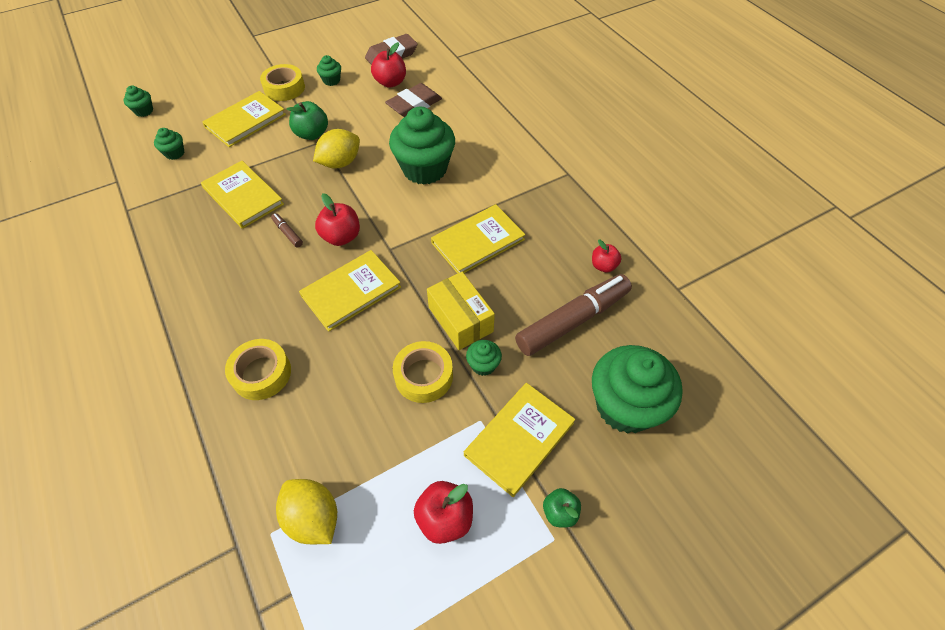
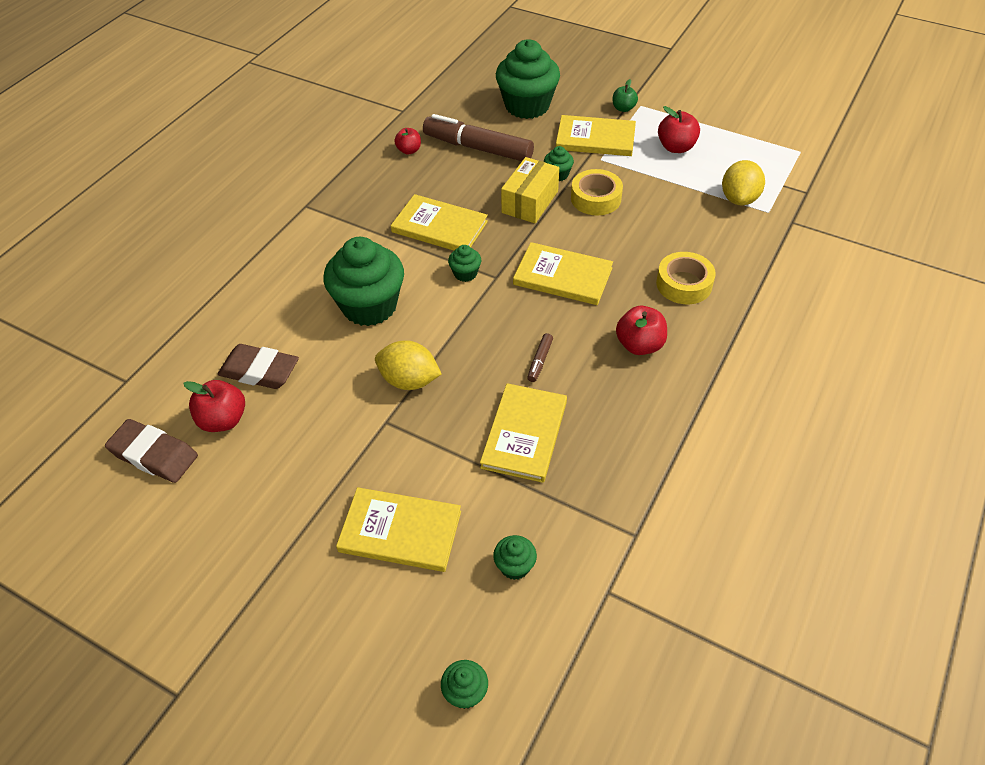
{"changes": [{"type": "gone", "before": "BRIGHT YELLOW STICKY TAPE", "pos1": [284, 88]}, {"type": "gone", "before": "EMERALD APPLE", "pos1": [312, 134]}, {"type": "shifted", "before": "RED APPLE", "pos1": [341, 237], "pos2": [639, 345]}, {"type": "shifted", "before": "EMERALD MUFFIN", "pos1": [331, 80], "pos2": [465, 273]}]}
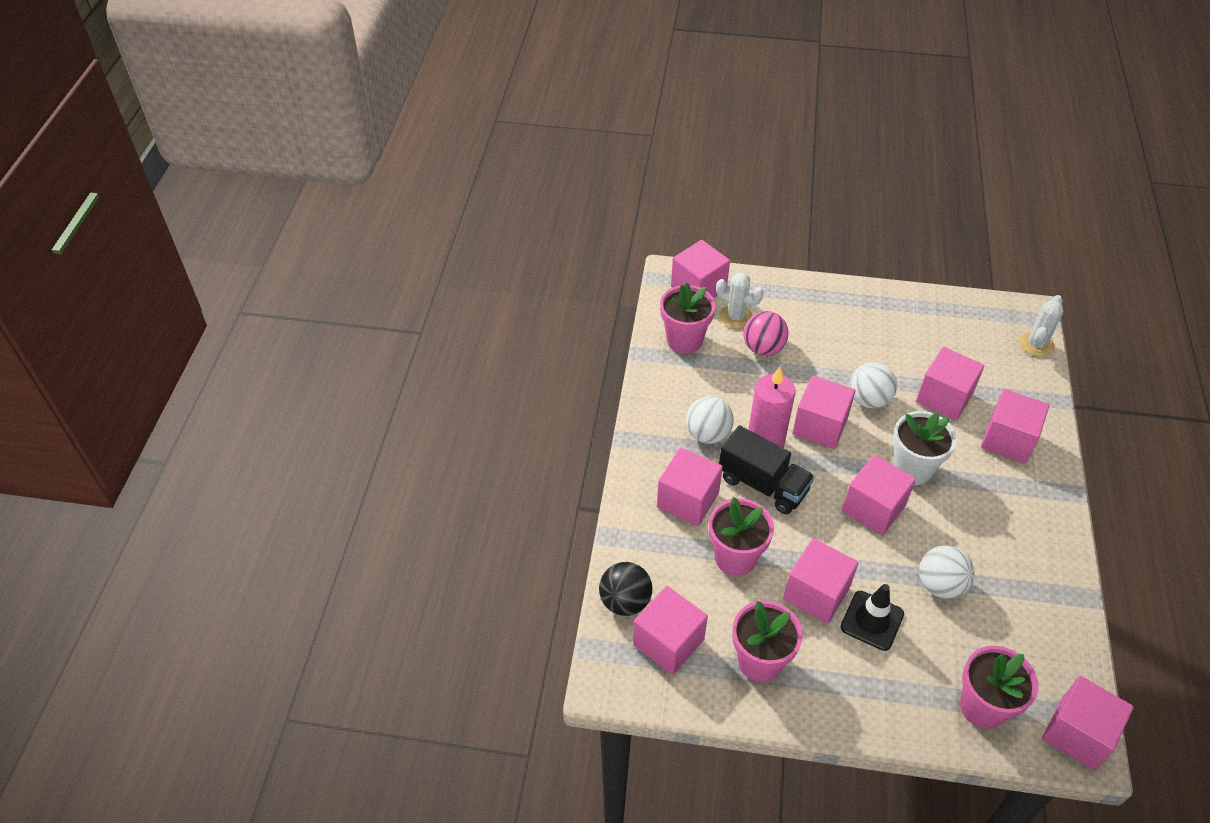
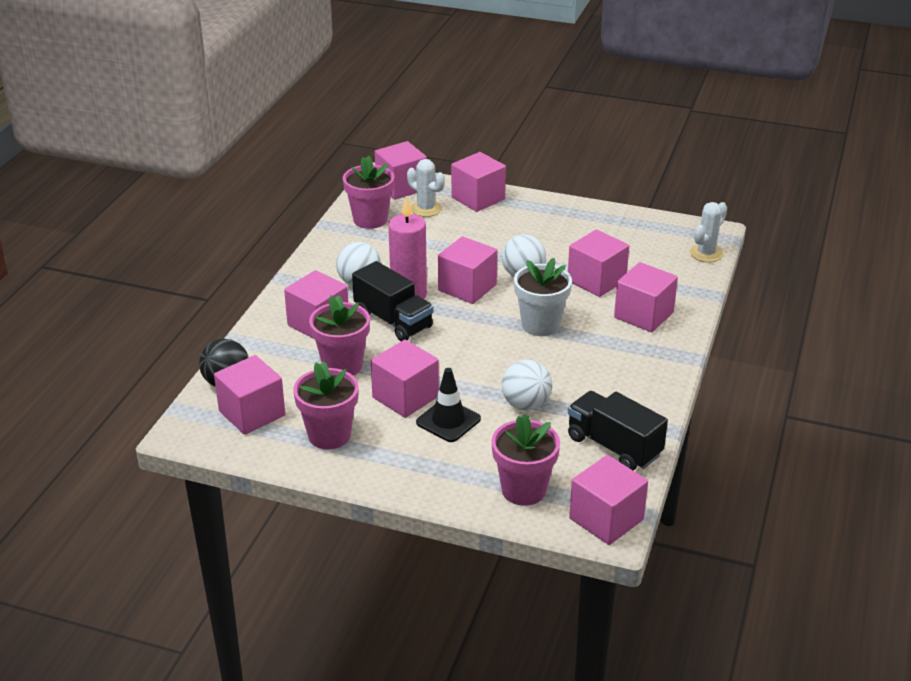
{"changes": [{"type": "gone", "before": "ROSY SPHERE", "pos1": [763, 348]}, {"type": "shifted", "before": "ROSY BLOCK", "pos1": [873, 508], "pos2": [478, 198]}, {"type": "new", "after": "JET-BLACK TRUCK", "pos2": [614, 446]}]}
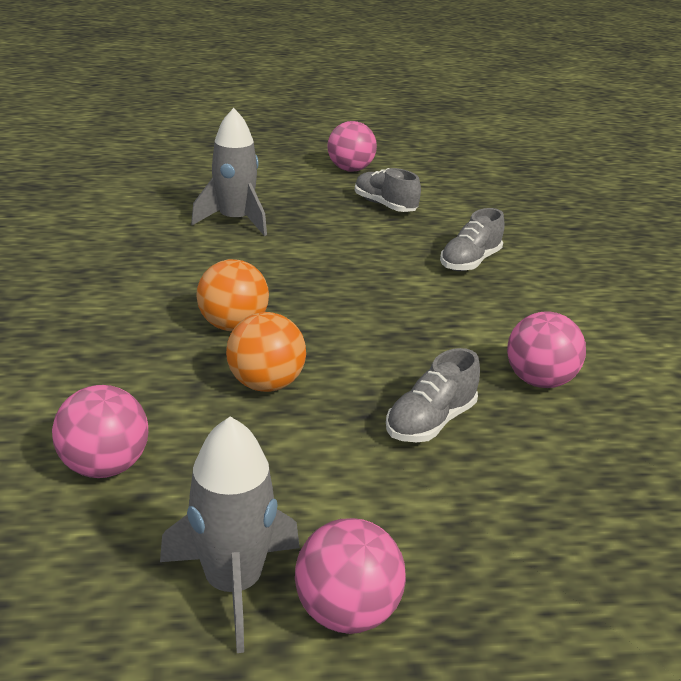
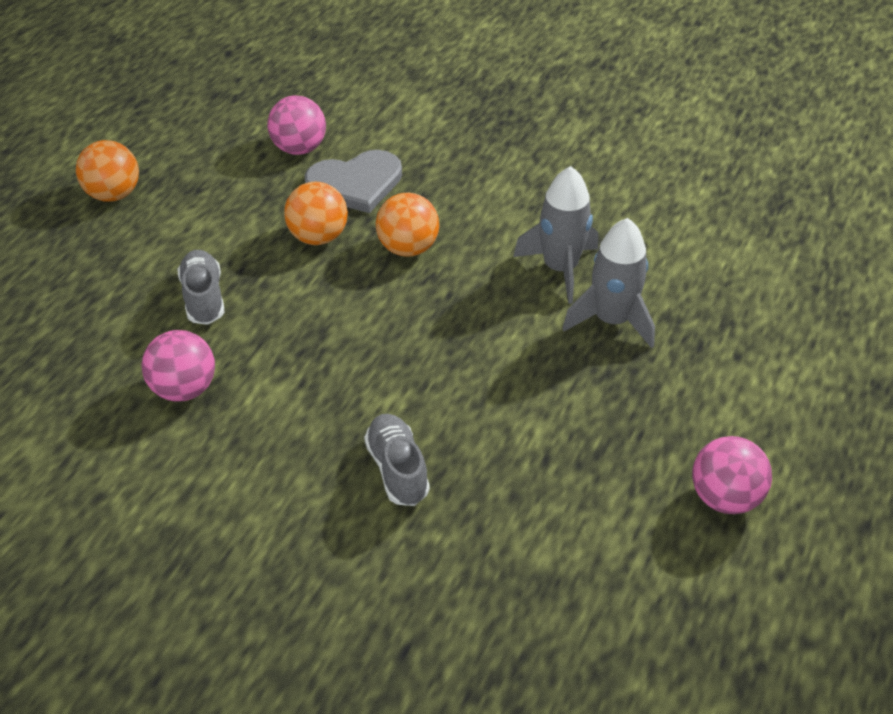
{"changes": [{"type": "shifted", "before": "GREY TOY ROCKET", "pos1": [233, 583], "pos2": [560, 268]}, {"type": "repainted", "before": "ROSY SPHERE", "after": "BRIGHT ORANGE SPHERE", "pos1": [347, 611], "pos2": [114, 194]}, {"type": "gone", "before": "GREY LACE-UP SHOE", "pos1": [385, 205]}, {"type": "new", "after": "GREY HEART", "pos2": [355, 183]}]}
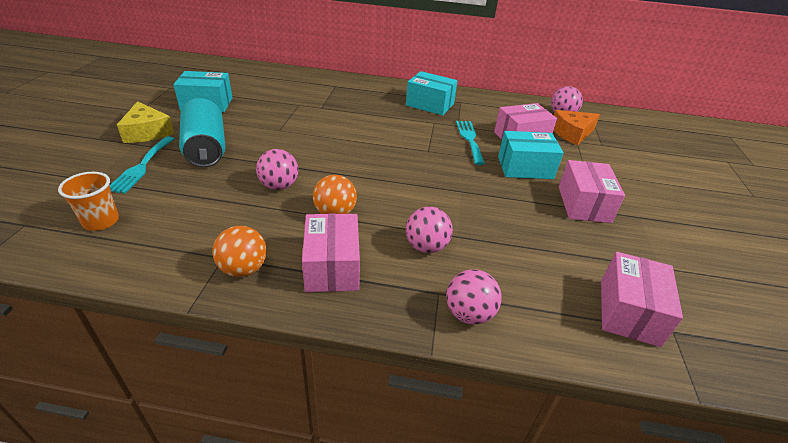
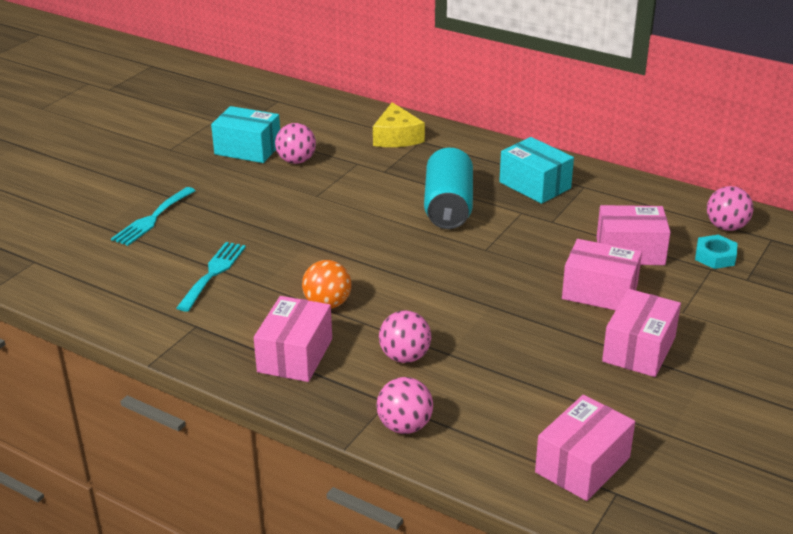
{"changes": [{"type": "gone", "before": "BRIGHT ORANGE CUP", "pos1": [101, 221]}, {"type": "shifted", "before": "BRIGHT YELLOW CHEESE", "pos1": [147, 132], "pos2": [396, 137]}, {"type": "shifted", "before": "TURQUOISE CAN", "pos1": [206, 149], "pos2": [448, 207]}, {"type": "gone", "before": "BRIGHT ORANGE SPHERE", "pos1": [243, 269]}, {"type": "shifted", "before": "ROSY SPHERE", "pos1": [279, 186], "pos2": [296, 161]}, {"type": "shifted", "before": "TURQUOISE TABLE FORK", "pos1": [469, 139], "pos2": [213, 273]}, {"type": "repainted", "before": "TURQUOISE PACKAGE", "after": "ROSY PACKAGE", "pos1": [525, 167], "pos2": [599, 292]}, {"type": "swapped", "before": "BRIGHT ORANGE CHEESE", "after": "TURQUOISE HEX NUT", "pos1": [572, 133], "pos2": [715, 256]}]}
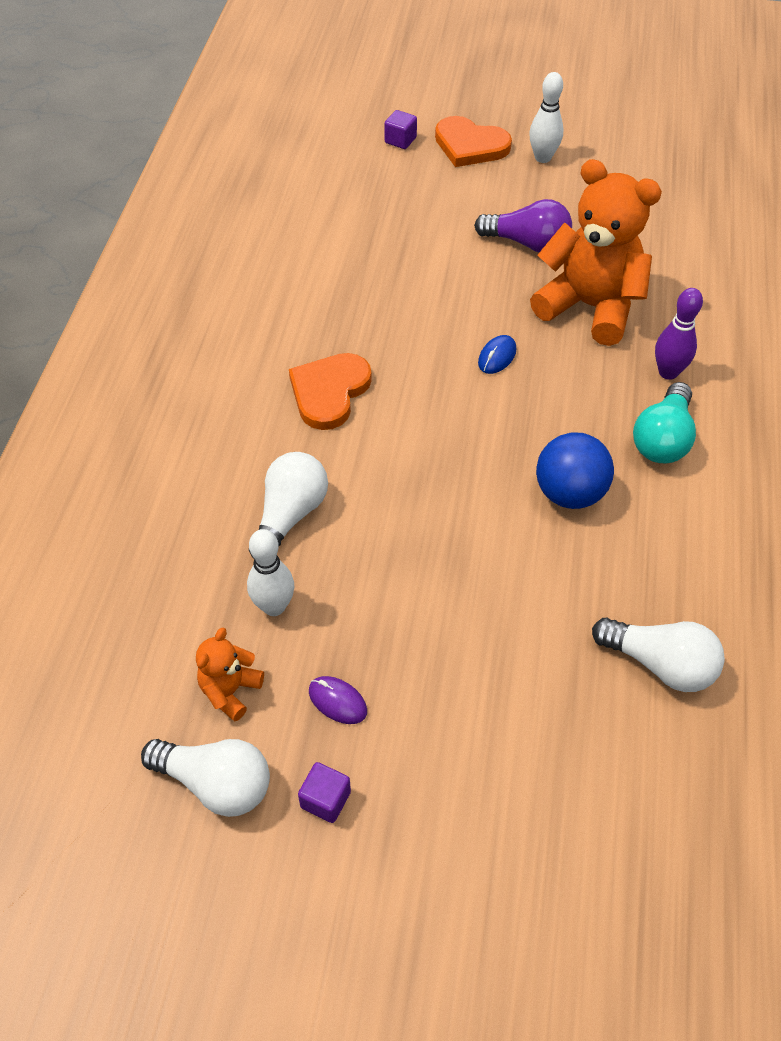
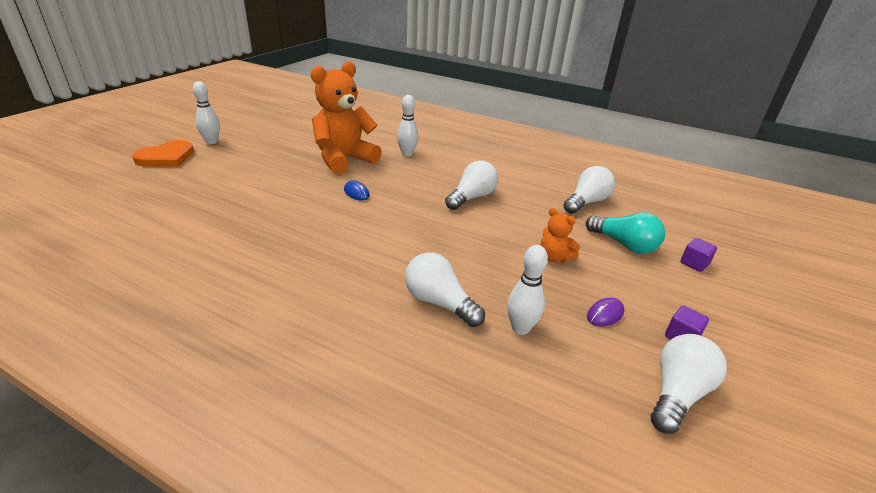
{"changes": [{"type": "shifted", "before": "BRIGHT ORANGE TEDDY", "pos1": [230, 690], "pos2": [554, 257]}, {"type": "gone", "before": "BRIGHT ORANGE HEART", "pos1": [329, 392]}, {"type": "shifted", "before": "PURPLE BLOCK", "pos1": [400, 140], "pos2": [694, 263]}, {"type": "gone", "before": "PURPLE BULB", "pos1": [527, 243]}, {"type": "swapped", "before": "BLUE SPHERE", "after": "WHITE BULB", "pos1": [569, 493], "pos2": [471, 197]}, {"type": "shifted", "before": "TURQUOISE BULB", "pos1": [662, 439], "pos2": [624, 244]}, {"type": "repainted", "before": "PURPLE SKITTLE", "after": "WHITE SKITTLE", "pos1": [668, 372], "pos2": [407, 154]}]}
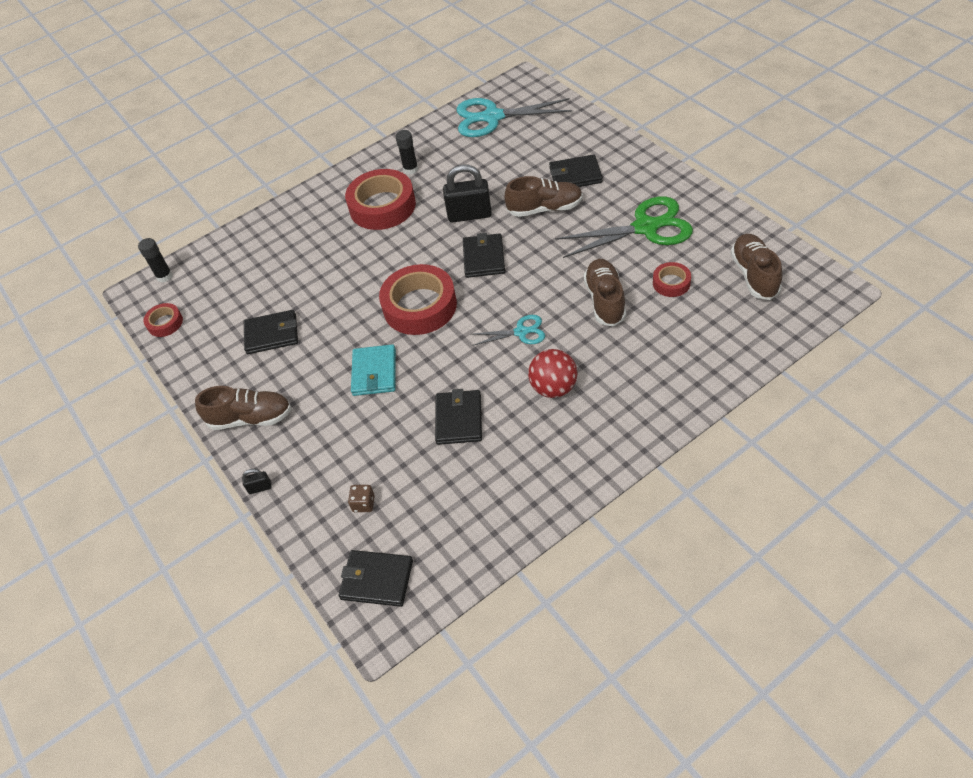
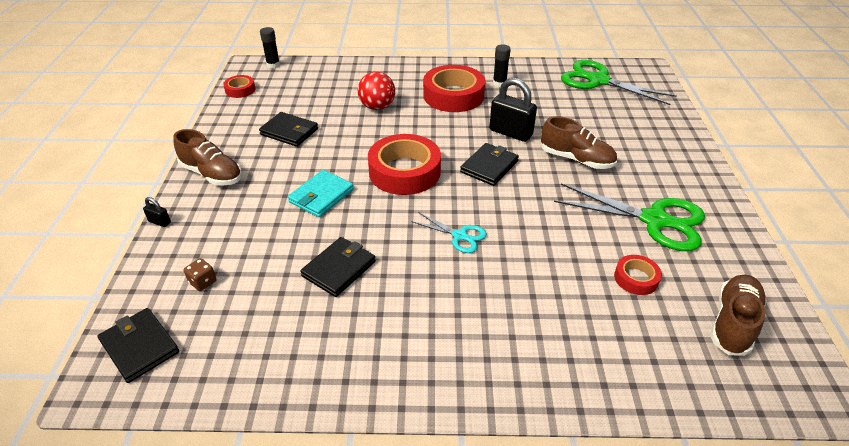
{"changes": [{"type": "repainted", "before": "TURQUOISE PAIR OF SCISSORS", "after": "EMERALD PAIR OF SCISSORS", "pos1": [492, 117], "pos2": [598, 80]}, {"type": "shifted", "before": "RED SPHERE", "pos1": [553, 388], "pos2": [377, 107]}, {"type": "gone", "before": "JET-BLACK WALLET", "pos1": [575, 175]}, {"type": "gone", "before": "BROWN LACE-UP SHOE", "pos1": [605, 300]}]}
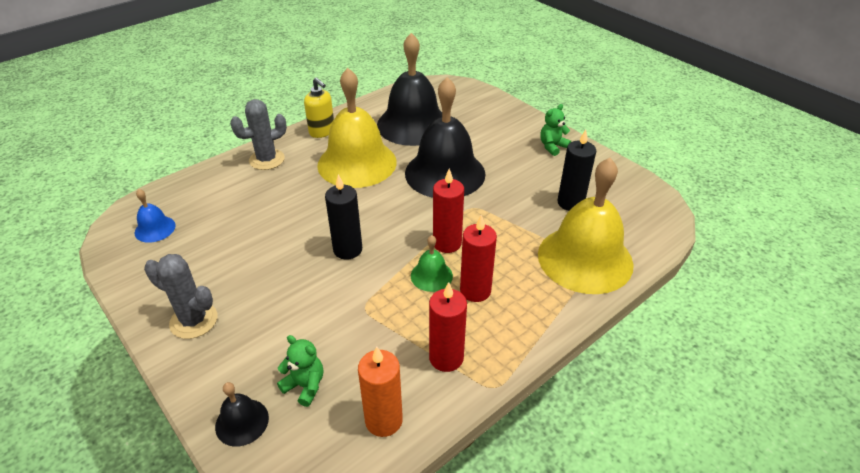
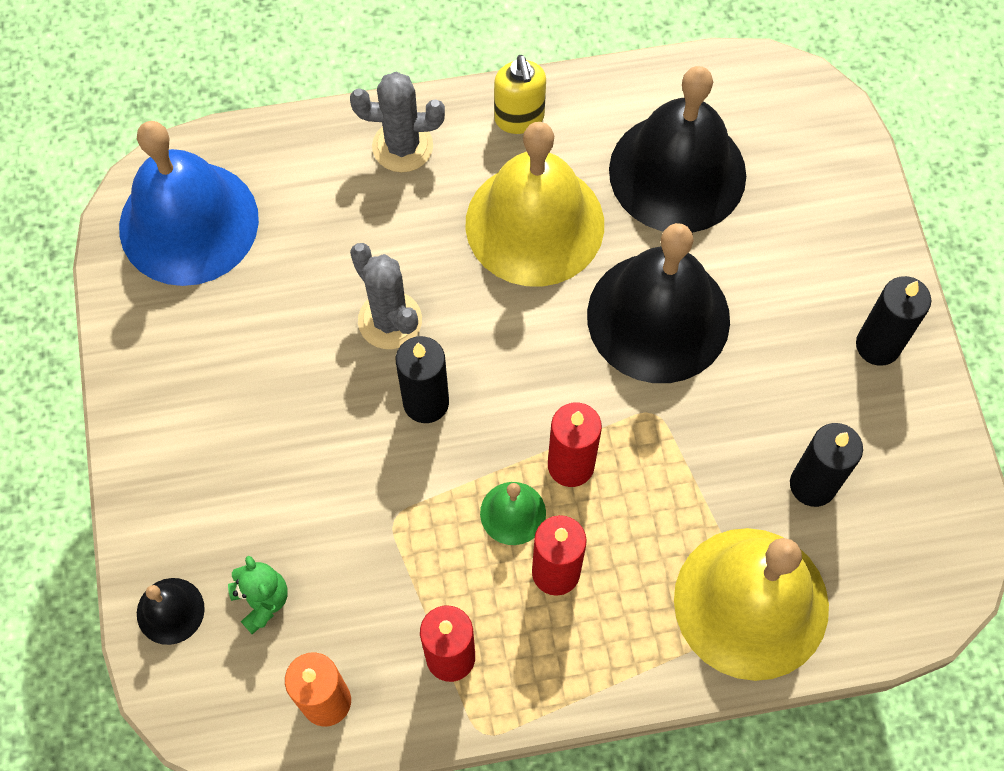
{"changes": [{"type": "scaled", "before": "BLUE SCHOOL BELL", "pos1": [155, 229], "pos2": [188, 223], "scale": 2.29}, {"type": "shifted", "before": "GREY PRICKLY PLANT", "pos1": [194, 321], "pos2": [390, 320]}, {"type": "swapped", "before": "EMERALD TEDDY", "after": "JET-BLACK PILLAR CANDLE", "pos1": [552, 147], "pos2": [878, 345]}]}
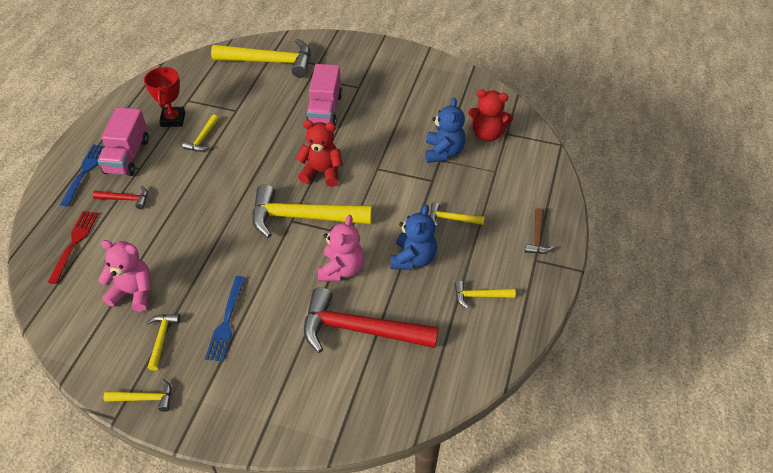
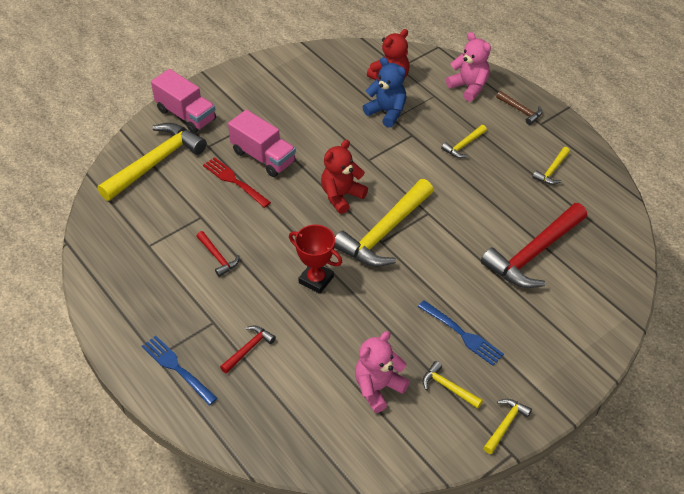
{"changes": [{"type": "shifted", "before": "RED TABLE FORK", "pos1": [74, 243], "pos2": [234, 181]}, {"type": "shifted", "before": "ROSY TRUCK", "pos1": [127, 156], "pos2": [186, 115]}, {"type": "shifted", "before": "RED TROPHY", "pos1": [173, 119], "pos2": [316, 280]}, {"type": "repainted", "before": "BRIGHT YELLOW CARPENTER'S HAMMER", "after": "RED CARPENTER'S HAMMER", "pos1": [203, 139], "pos2": [218, 257]}, {"type": "shifted", "before": "ROSY TEDDY", "pos1": [341, 269], "pos2": [469, 87]}, {"type": "gone", "before": "BLUE TEDDY", "pos1": [413, 259]}]}
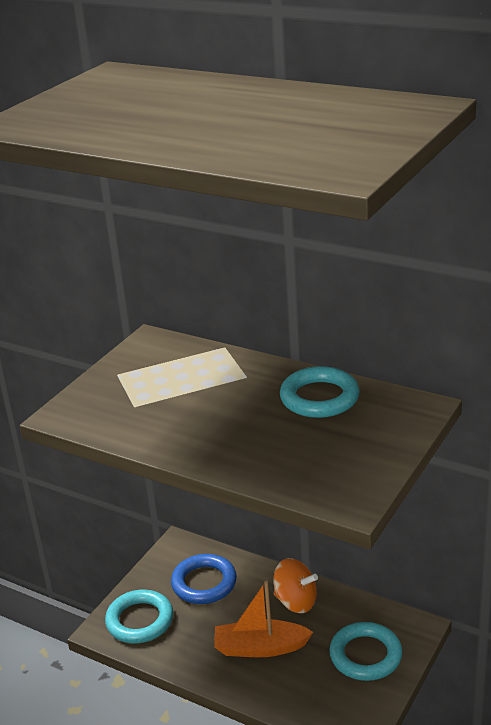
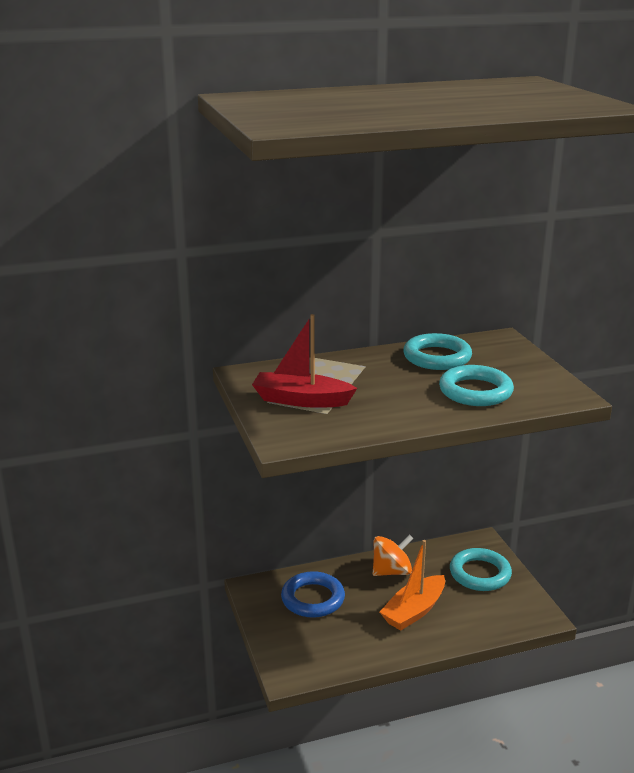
{"changes": [{"type": "shifted", "before": "TURQUOISE RING", "pos1": [140, 620], "pos2": [475, 391]}, {"type": "new", "after": "RED BOAT", "pos2": [301, 400]}]}
